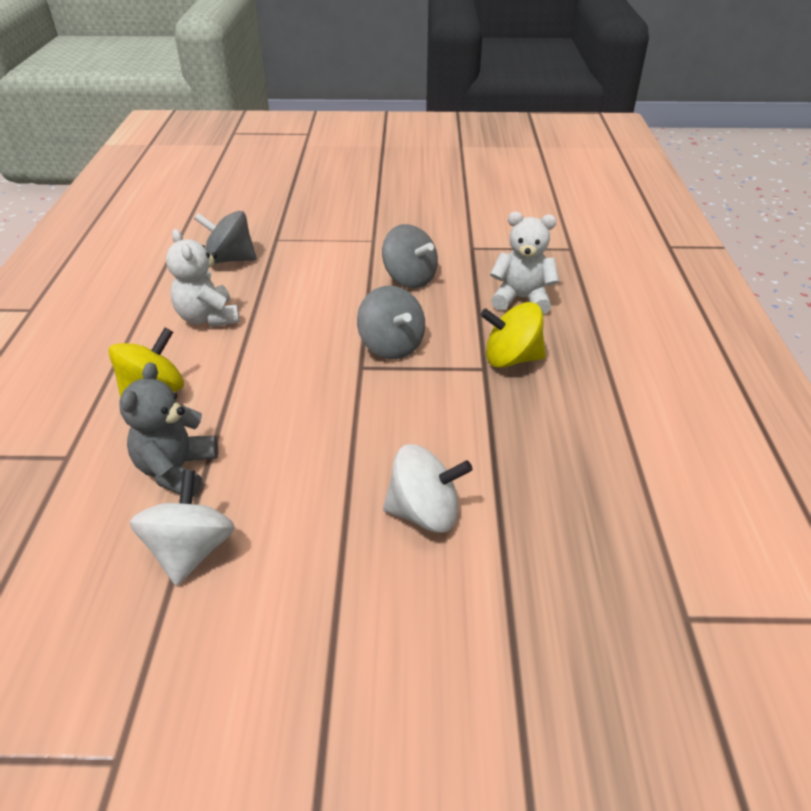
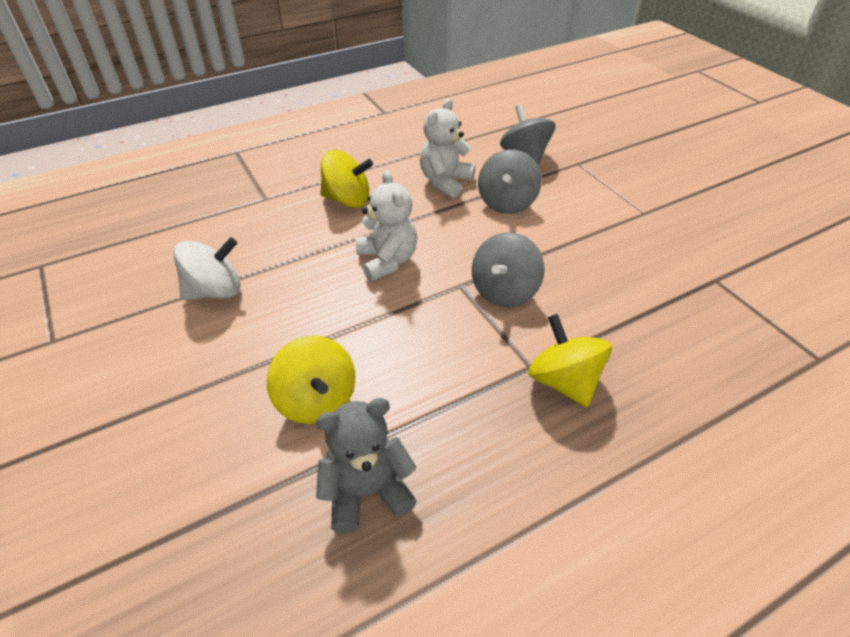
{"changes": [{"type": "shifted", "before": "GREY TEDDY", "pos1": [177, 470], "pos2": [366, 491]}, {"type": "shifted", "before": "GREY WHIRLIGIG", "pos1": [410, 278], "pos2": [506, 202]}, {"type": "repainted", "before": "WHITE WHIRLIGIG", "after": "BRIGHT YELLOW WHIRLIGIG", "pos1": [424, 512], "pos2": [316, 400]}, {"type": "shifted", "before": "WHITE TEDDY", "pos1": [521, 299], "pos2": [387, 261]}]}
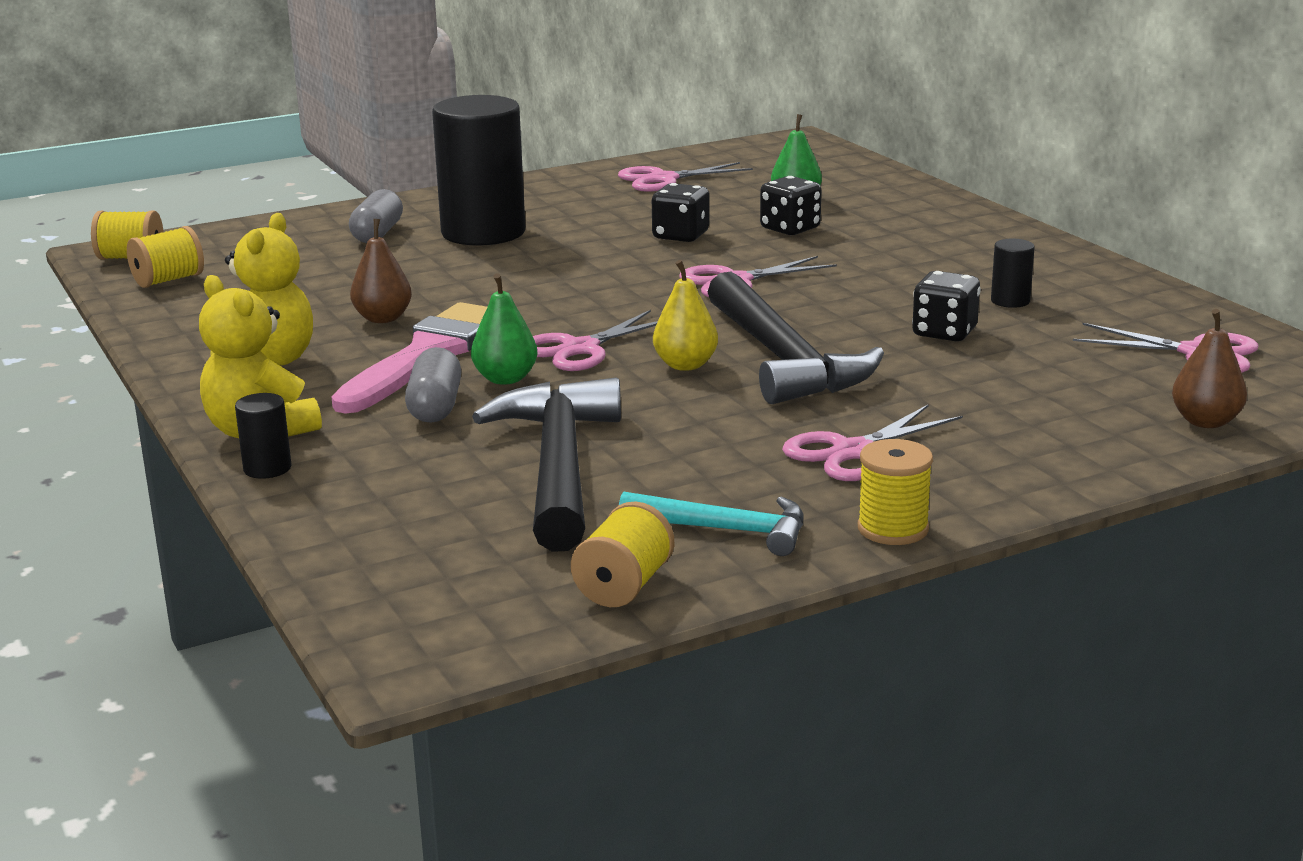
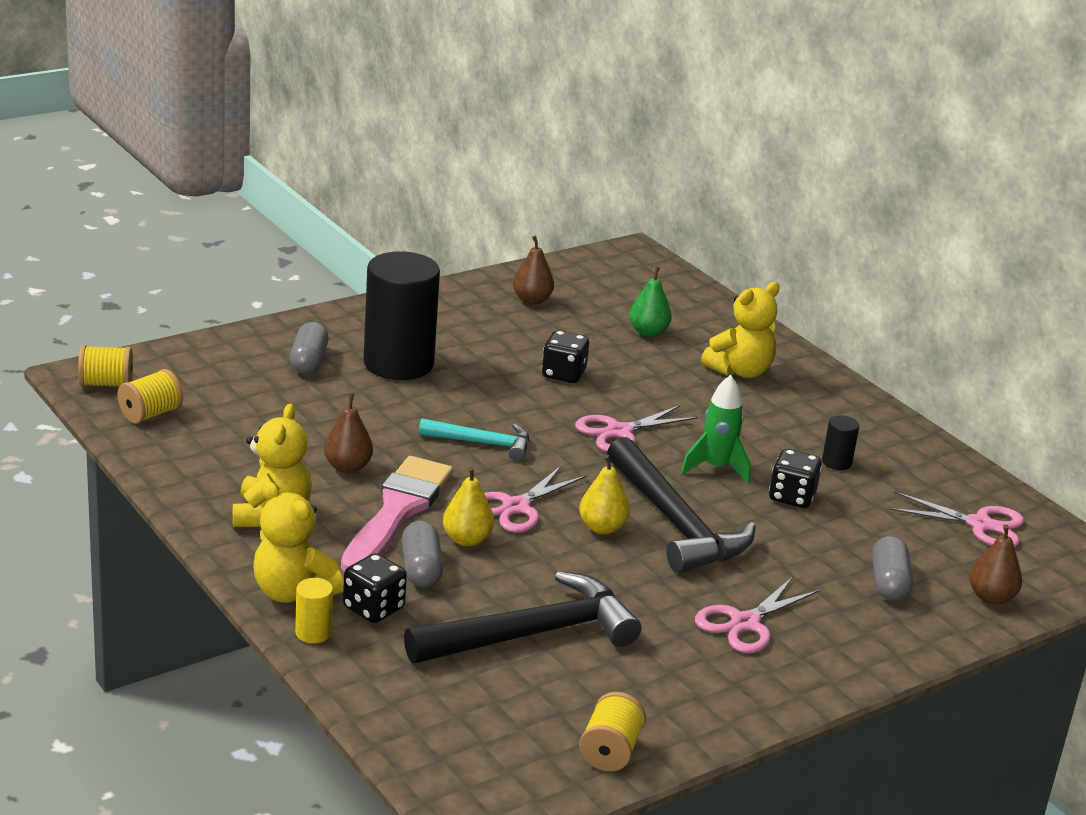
{"changes": [{"type": "repainted", "before": "JET-BLACK SOLID CYLINDER", "after": "BRIGHT YELLOW SOLID CYLINDER", "pos1": [267, 468], "pos2": [313, 633]}, {"type": "repainted", "before": "EMERALD PEAR", "after": "BRIGHT YELLOW PEAR", "pos1": [505, 379], "pos2": [467, 539]}, {"type": "rotated", "before": "JET-BLACK CARPENTER'S HAMMER", "pos1": [558, 466], "pos2": [533, 634], "turn": 75}, {"type": "swapped", "before": "ROSY PAIR OF SCISSORS", "after": "BROWN PEAR", "pos1": [663, 179], "pos2": [532, 300]}, {"type": "shifted", "before": "TURQUOISE CARPENTER'S HAMMER", "pos1": [726, 530], "pos2": [482, 443]}, {"type": "shifted", "before": "JET-BLACK GAME DIE", "pos1": [790, 229], "pos2": [373, 608]}, {"type": "gone", "before": "BRIGHT YELLOW BOBBIN", "pos1": [893, 529]}, {"type": "new", "after": "EMERALD TOY ROCKET", "pos2": [716, 468]}, {"type": "new", "after": "BRIGHT YELLOW TEDDY", "pos2": [740, 371]}, {"type": "new", "after": "GREY PILL", "pos2": [888, 583]}]}
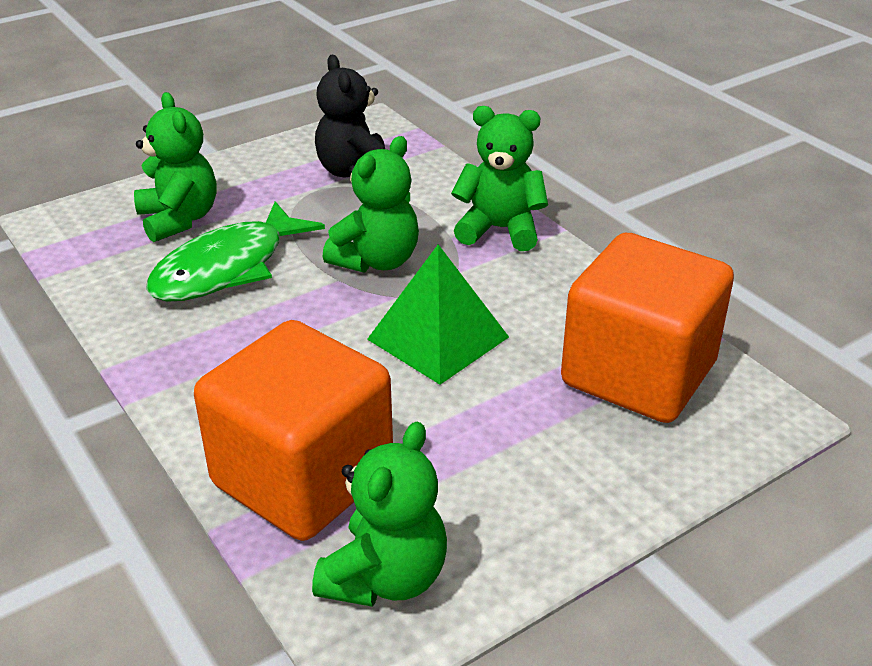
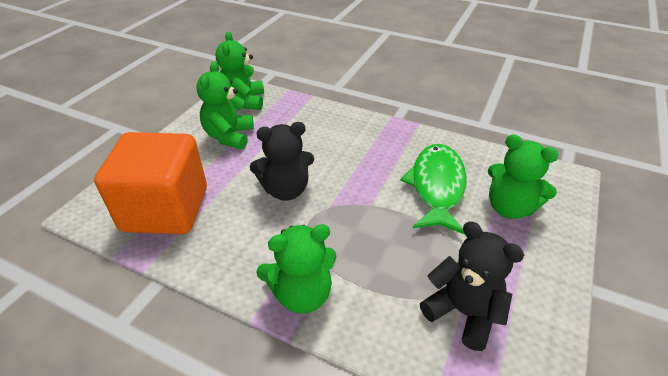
{"changes": [{"type": "gone", "before": "BRIGHT ORANGE BLOCK", "pos1": [303, 477]}, {"type": "shifted", "before": "EMERALD TEDDY", "pos1": [377, 261], "pos2": [229, 136]}, {"type": "swapped", "before": "EMERALD SOLID PYRAMID", "after": "JET-BLACK TEDDY", "pos1": [438, 338], "pos2": [286, 190]}]}
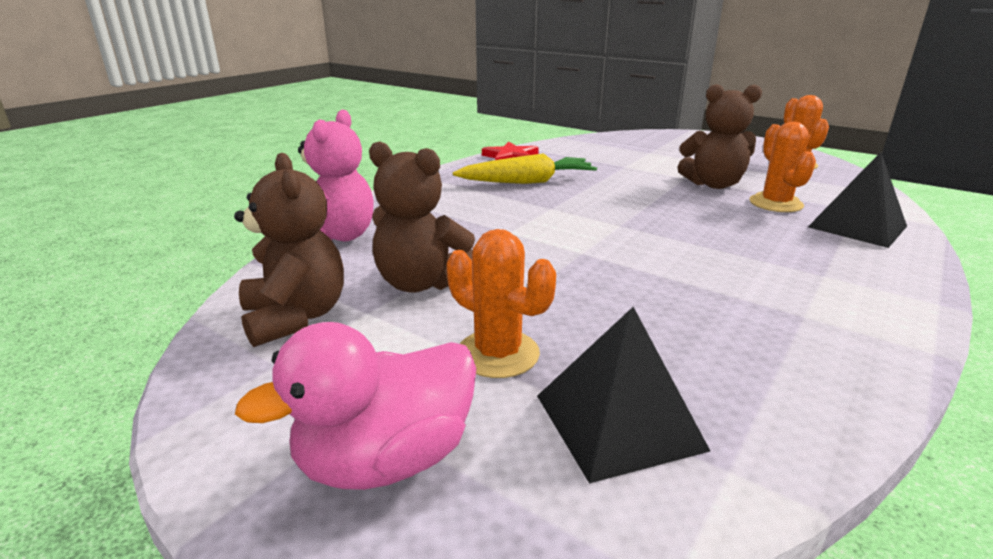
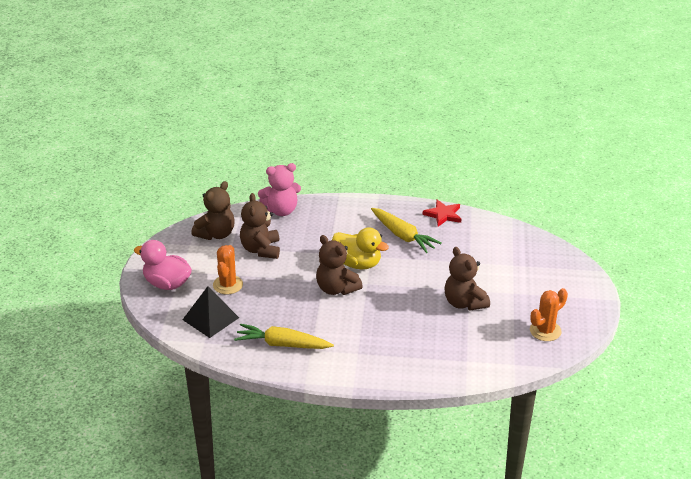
{"changes": [{"type": "gone", "before": "BRIGHT ORANGE PRICKLY PLANT", "pos1": [775, 203]}, {"type": "gone", "before": "JET-BLACK SOLID PYRAMID", "pos1": [857, 226]}, {"type": "new", "after": "BRIGHT YELLOW TOY CARROT", "pos2": [282, 344]}, {"type": "new", "after": "BROWN TEDDY", "pos2": [336, 288]}, {"type": "new", "after": "BRIGHT YELLOW RUBBER DUCK", "pos2": [357, 263]}]}
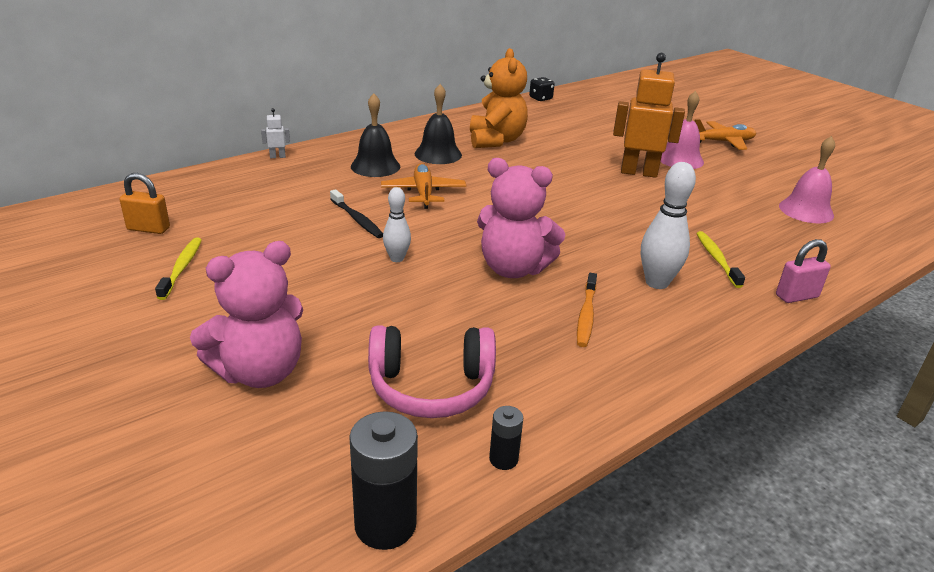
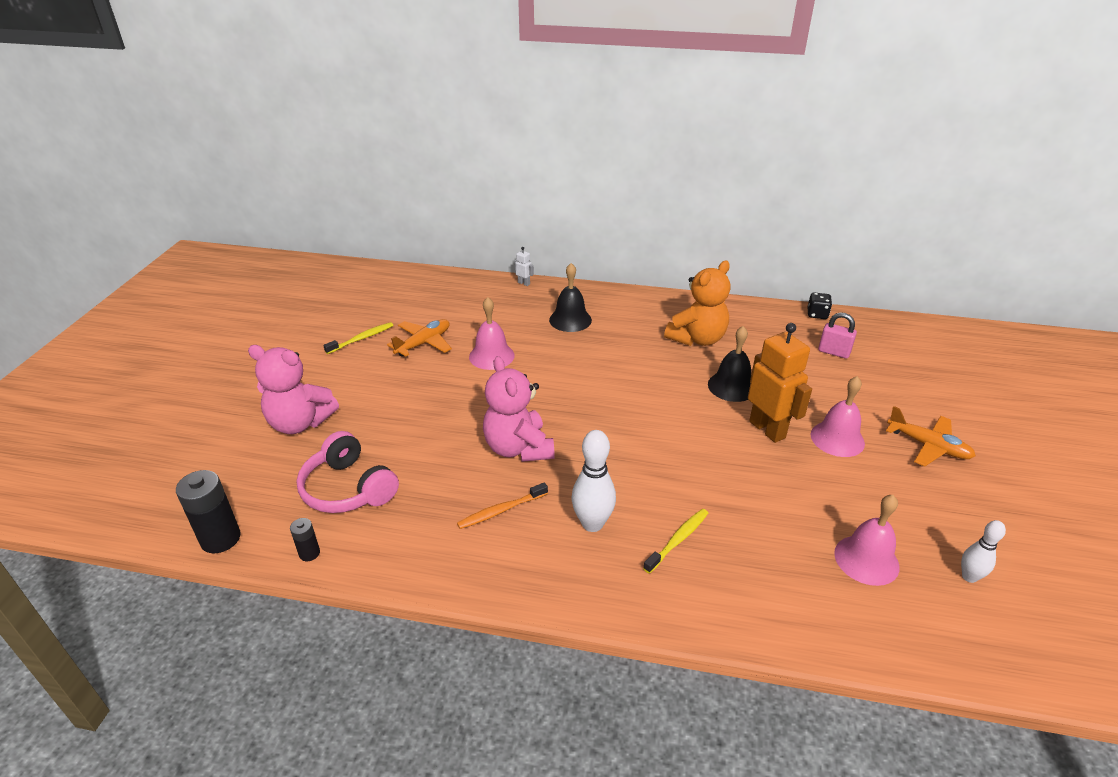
{"changes": [{"type": "gone", "before": "BRIGHT ORANGE PADLOCK", "pos1": [148, 229]}, {"type": "swapped", "before": "JET-BLACK TOOTH BRUSH", "after": "ROSY SCHOOL BELL", "pos1": [357, 219], "pos2": [491, 356]}, {"type": "shifted", "before": "BRIGHT ORANGE TOY PLANE", "pos1": [423, 193], "pos2": [423, 343]}, {"type": "shifted", "before": "WHITE SKITTLE", "pos1": [397, 258], "pos2": [969, 577]}, {"type": "shifted", "before": "JET-BLACK SCHOOL BELL", "pos1": [438, 154], "pos2": [732, 386]}, {"type": "shifted", "before": "ROSY PADLOCK", "pos1": [796, 296], "pos2": [833, 352]}]}
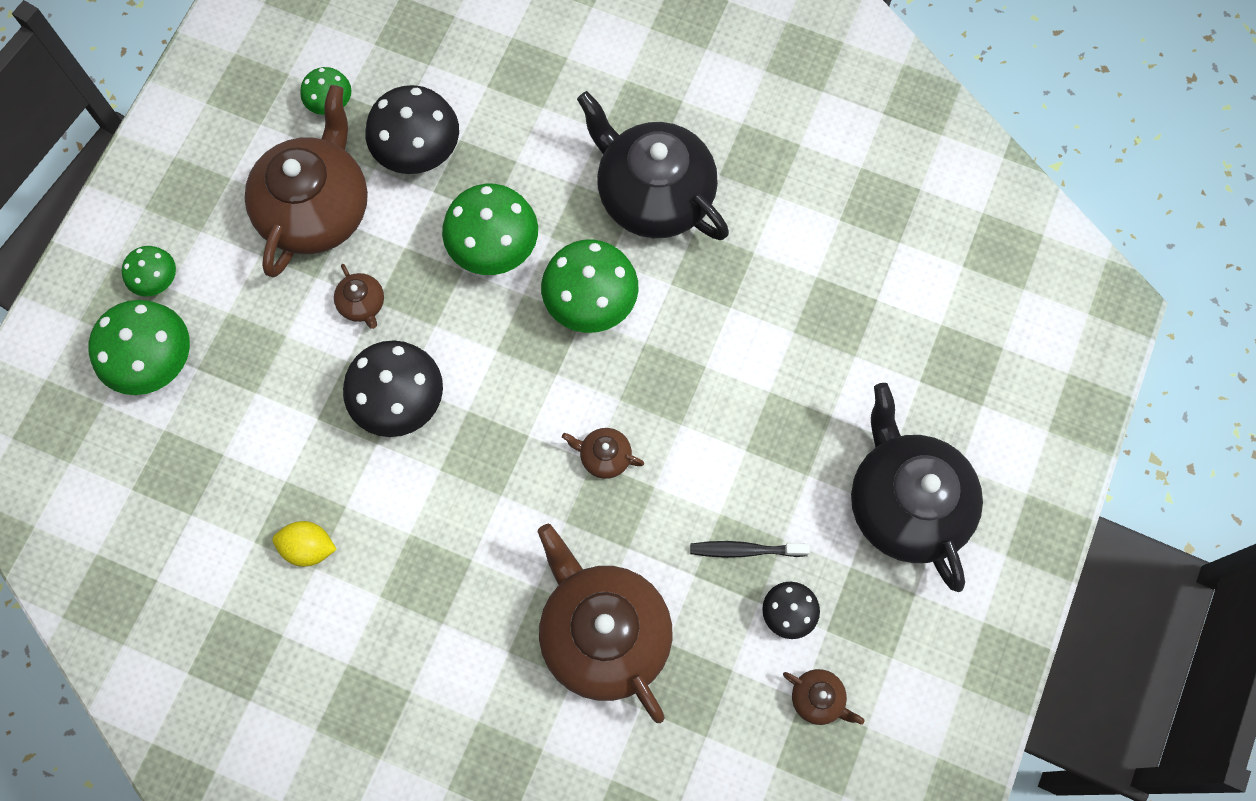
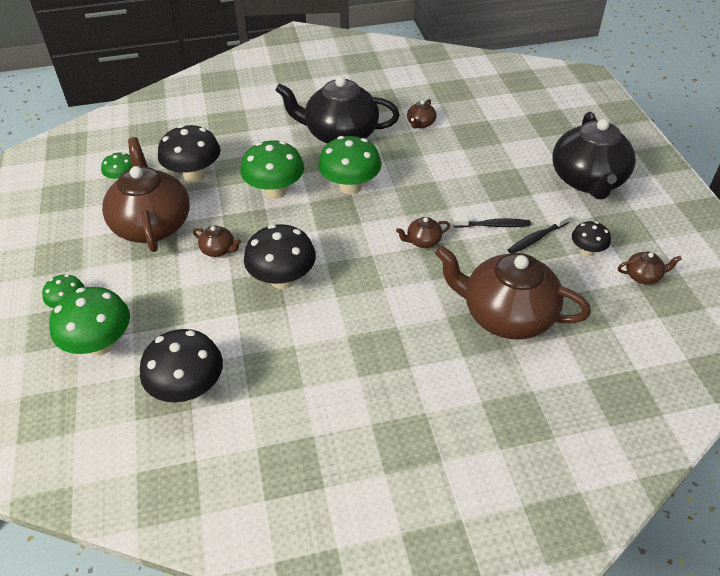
{"changes": [{"type": "gone", "before": "BRIGHT YELLOW TOY LEMON", "pos1": [309, 548]}, {"type": "rotated", "before": "JET-BLACK TEAPOT", "pos1": [905, 504], "pos2": [588, 180], "turn": -120}, {"type": "new", "after": "JET-BLACK MUSHROOM", "pos2": [188, 389]}, {"type": "new", "after": "BROWN TEAPOT", "pos2": [420, 124]}, {"type": "new", "after": "JET-BLACK TOOTH BRUSH", "pos2": [493, 225]}]}
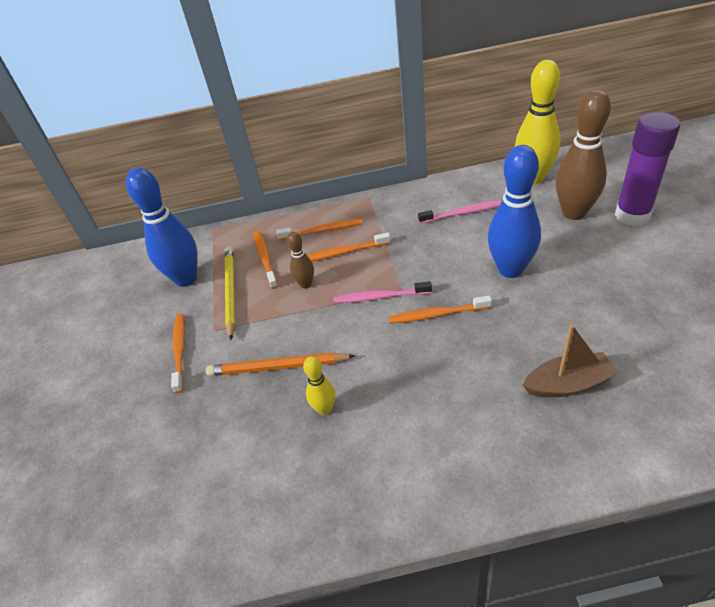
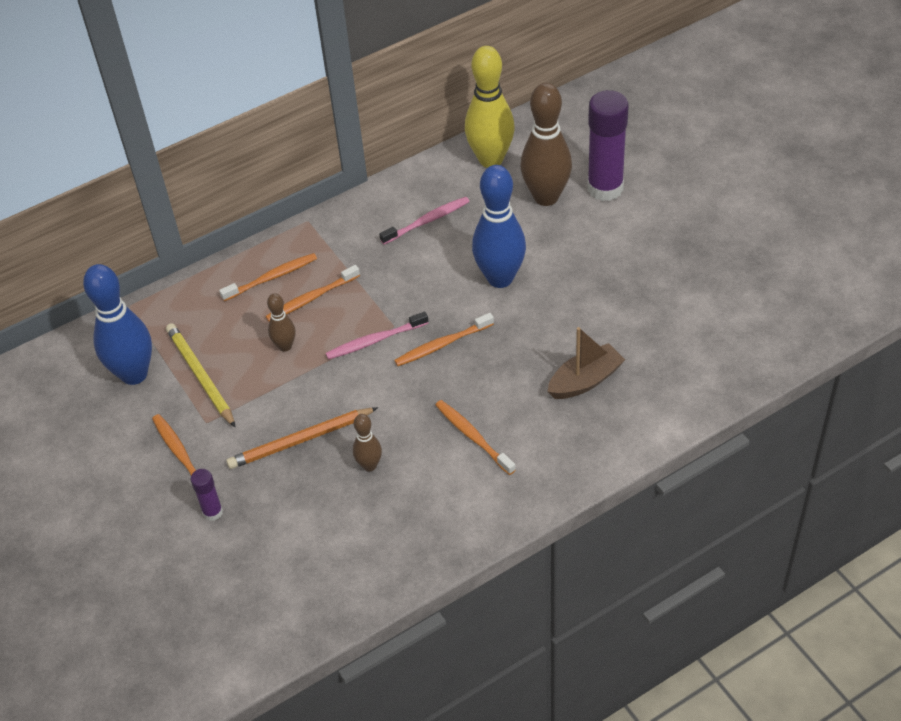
{"changes": [{"type": "shifted", "before": "BRIGHT ORANGE TOOTH BRUSH", "pos1": [265, 259], "pos2": [473, 436]}, {"type": "repainted", "before": "BRIGHT YELLOW SKITTLE", "after": "BROWN SKITTLE", "pos1": [325, 409], "pos2": [369, 465]}, {"type": "new", "after": "PURPLE GLUE", "pos2": [213, 512]}]}
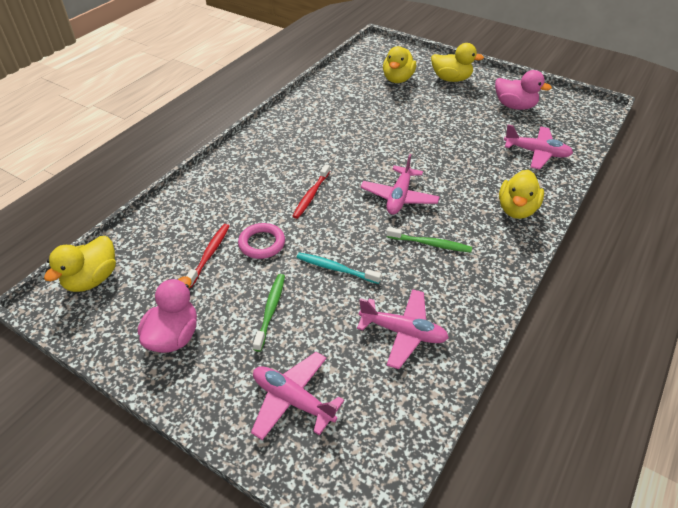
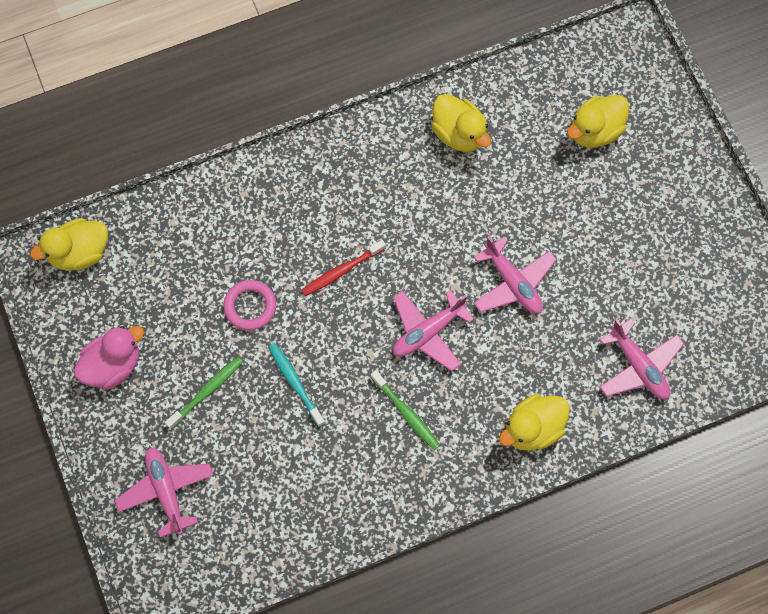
{"changes": [{"type": "gone", "before": "RED TOOTH BRUSH", "pos1": [210, 254]}, {"type": "shifted", "before": "ROSY TOY PLANE", "pos1": [403, 332], "pos2": [513, 283]}, {"type": "shifted", "before": "BRIGHT YELLOW RUBBER DUCK", "pos1": [451, 79], "pos2": [459, 134]}, {"type": "gone", "before": "ROSY RUBBER DUCK", "pos1": [514, 106]}]}
